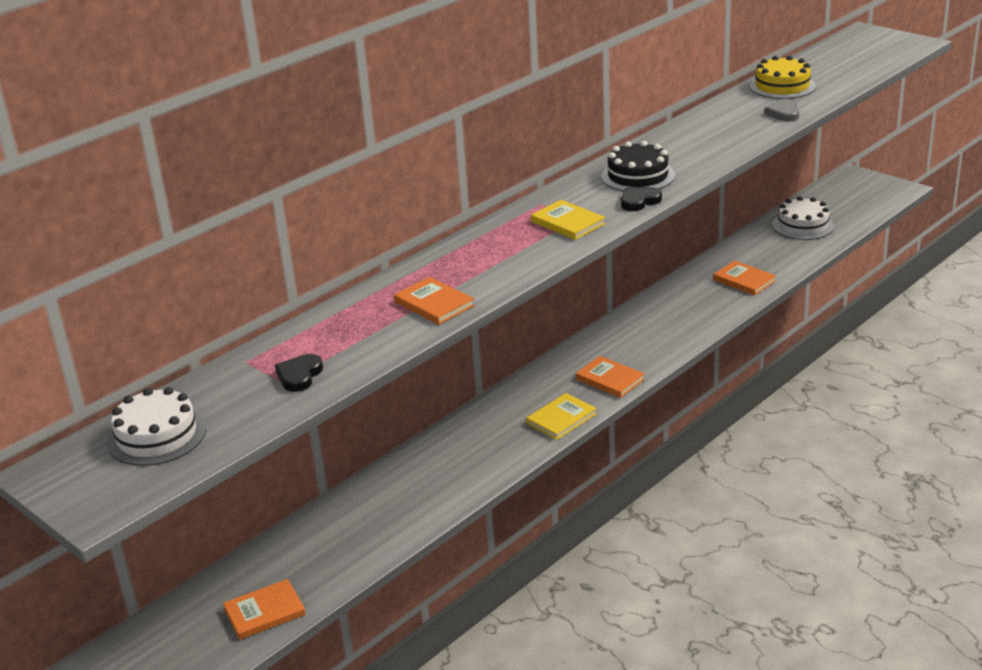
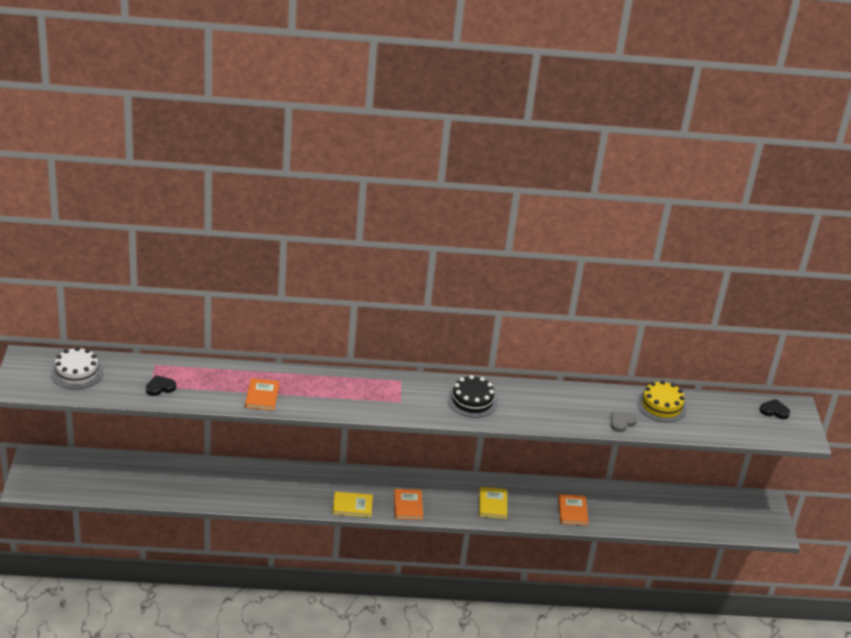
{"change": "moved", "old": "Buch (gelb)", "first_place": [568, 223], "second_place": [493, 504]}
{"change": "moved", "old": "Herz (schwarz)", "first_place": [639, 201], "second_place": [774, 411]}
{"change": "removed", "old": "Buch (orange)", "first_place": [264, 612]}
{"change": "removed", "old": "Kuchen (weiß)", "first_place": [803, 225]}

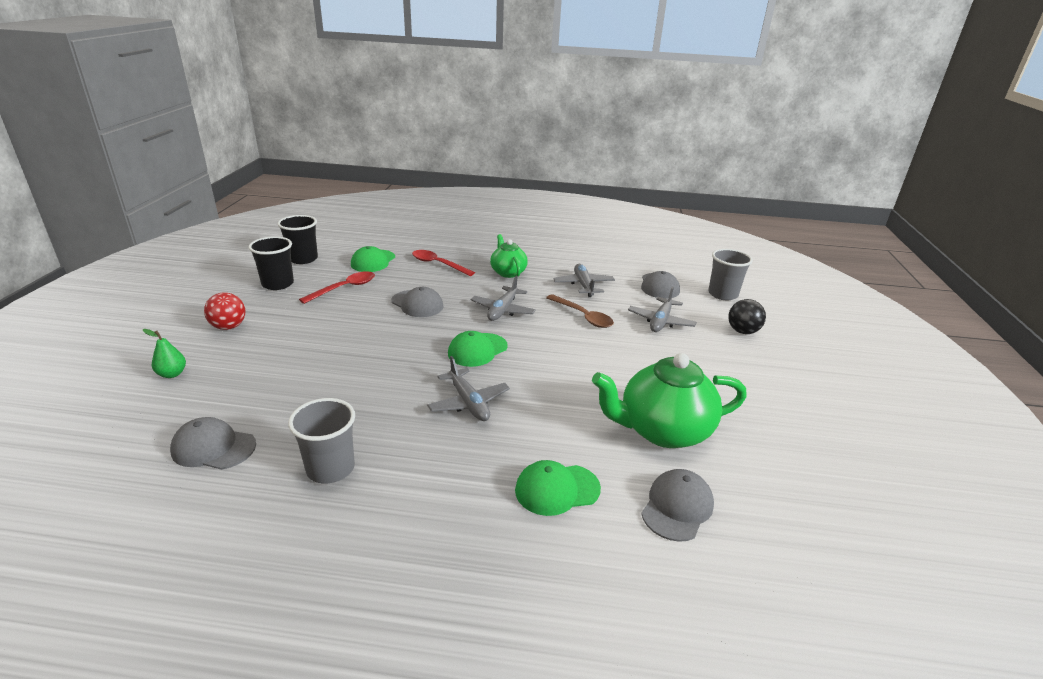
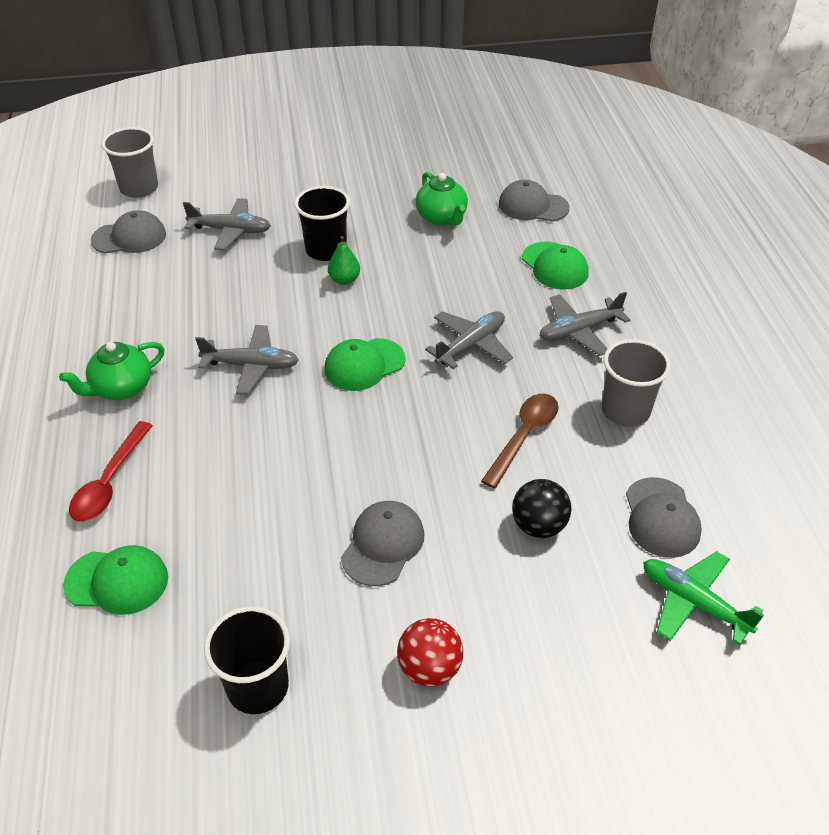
{"change": "moved", "old": "Becher (schwarz)", "first_place": [303, 259], "second_place": [326, 250]}
{"change": "turned", "old": "Kappe (grün)", "first_place": [477, 350], "second_place": [364, 365], "degrees": 120}
{"change": "moved", "old": "Birne (grün)", "first_place": [172, 374], "second_place": [344, 280]}
{"change": "moved", "old": "Kappe (grau)", "first_place": [417, 304], "second_place": [383, 545]}
{"change": "resized", "old": "Teekanne (grün)", "first_place": [663, 430], "second_place": [442, 217], "factor": 0.58}
{"change": "moved", "old": "Löffel (braun)", "first_place": [583, 316], "second_place": [524, 436]}
{"change": "moved", "old": "Ball (schwarz)", "first_place": [742, 331], "second_place": [538, 526]}
{"change": "moved", "old": "Flugzeug (grau)", "first_place": [583, 285], "second_place": [579, 331]}
{"change": "added", "new": "Flugzeug (grün)", "second_place": [693, 603]}
{"change": "removed", "old": "Löffel (rot)", "first_place": [345, 288]}

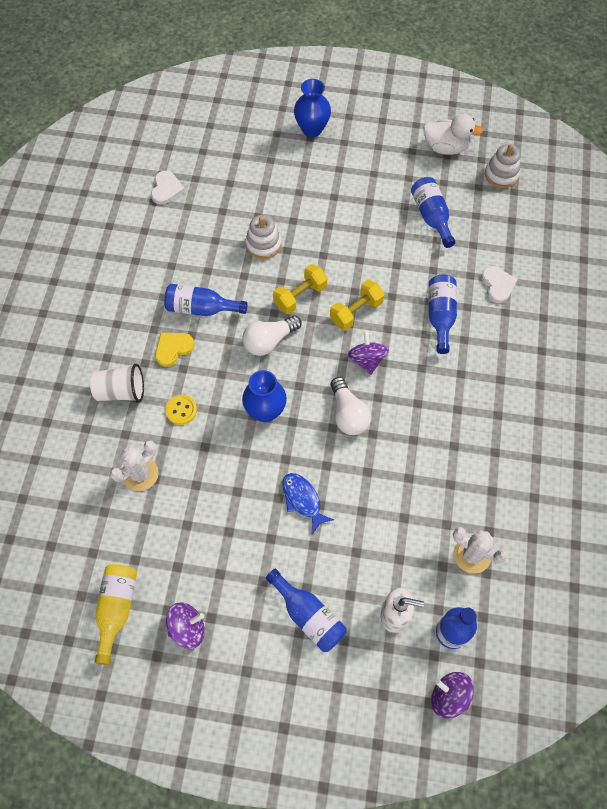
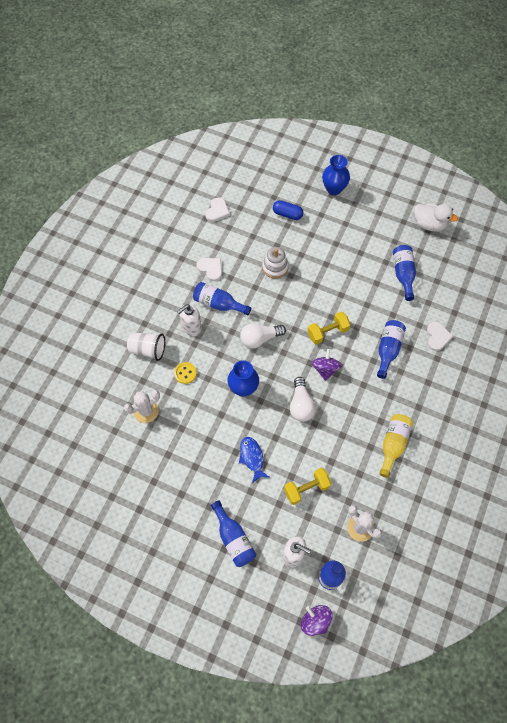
{"change": "replaced", "old": "Herz (gelb)", "new": "Seifenspender (weiß)", "first_place": [173, 348], "second_place": [191, 328]}
{"change": "added", "new": "Herz (weiß)", "second_place": [210, 269]}
{"change": "added", "new": "Kapsel (blau)", "second_place": [287, 214]}
{"change": "moved", "old": "Hantel (gelb)", "first_place": [300, 296], "second_place": [306, 489]}
{"change": "moved", "old": "Flasche (gelb)", "first_place": [117, 609], "second_place": [393, 445]}
{"change": "removed", "old": "Kreisel (lila)", "first_place": [187, 628]}
{"change": "removed", "old": "Stapelspielzeug (weiß)", "first_place": [501, 175]}

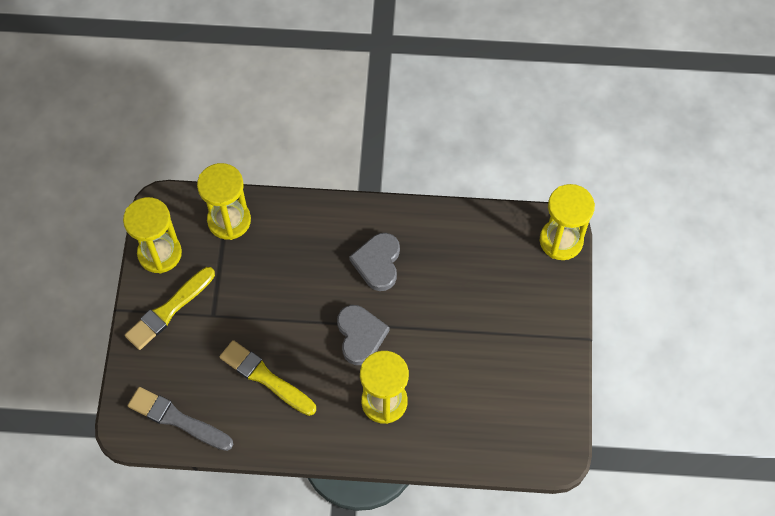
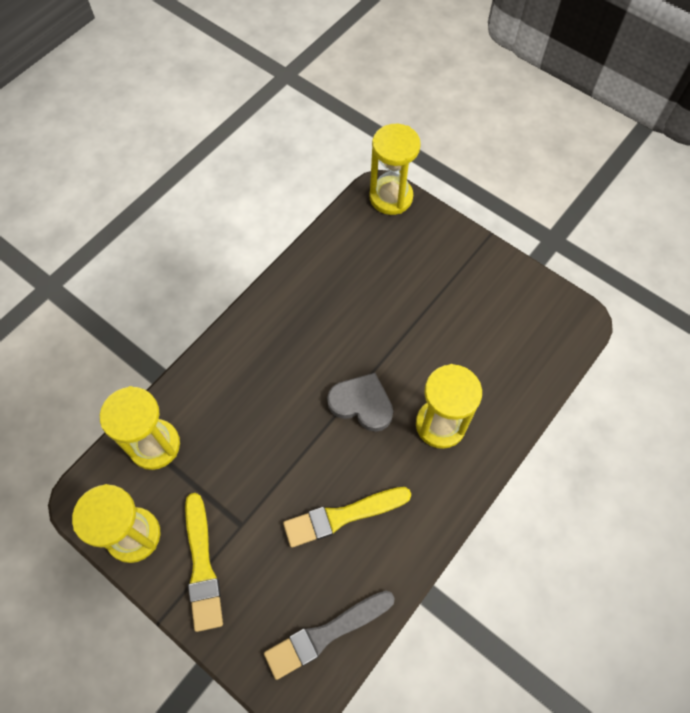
{"change": "removed", "old": "Herz (grau)", "first_place": [378, 263]}

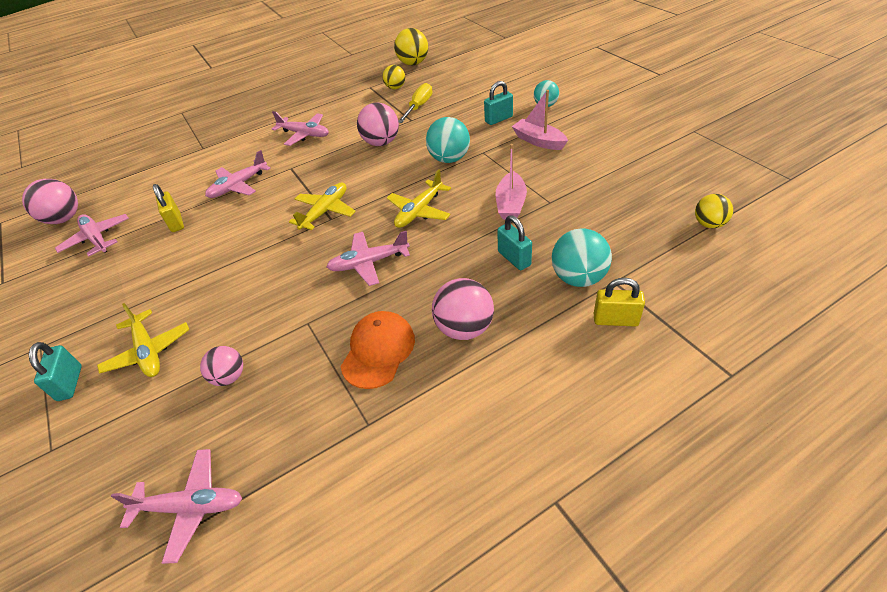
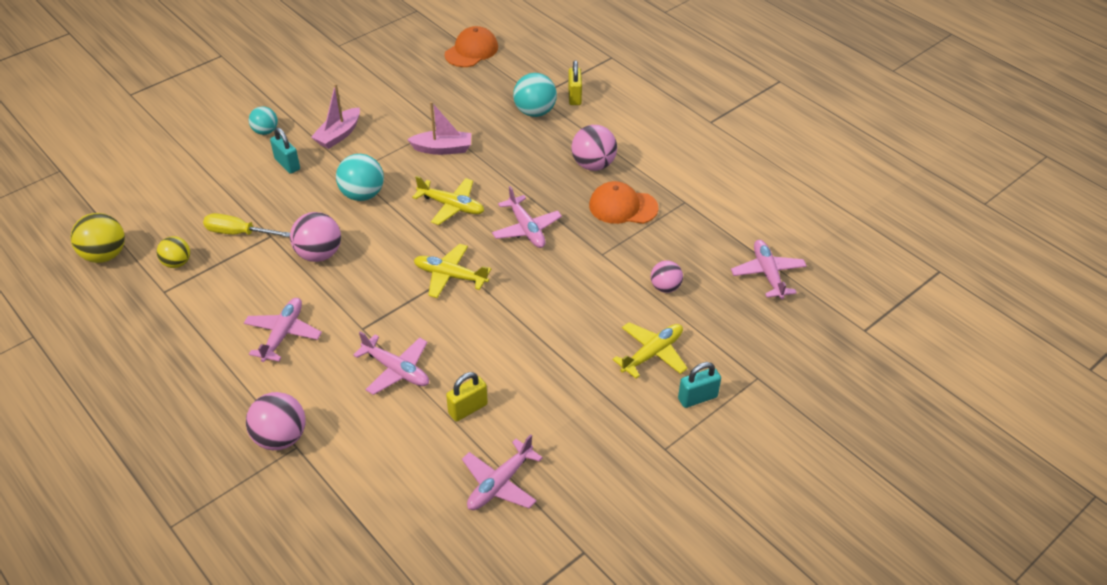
{"change": "moved", "old": "Ball (rosa)", "first_place": [64, 219], "second_place": [281, 438]}
{"change": "replaced", "old": "Ball (gelb)", "new": "Kappe (orange)", "first_place": [709, 224], "second_place": [471, 51]}
{"change": "removed", "old": "Vorhängeschloss (türkis)", "first_place": [514, 258]}

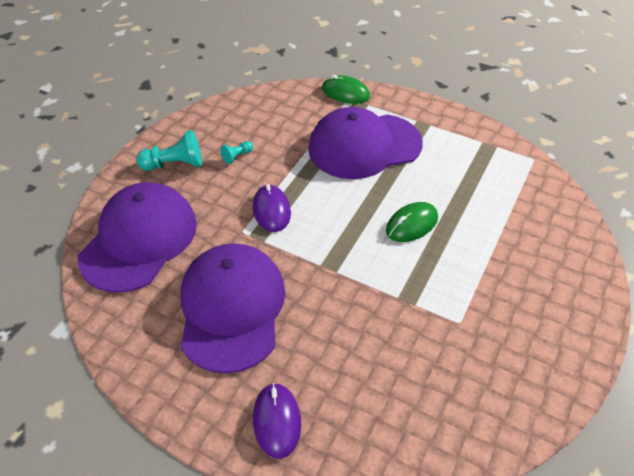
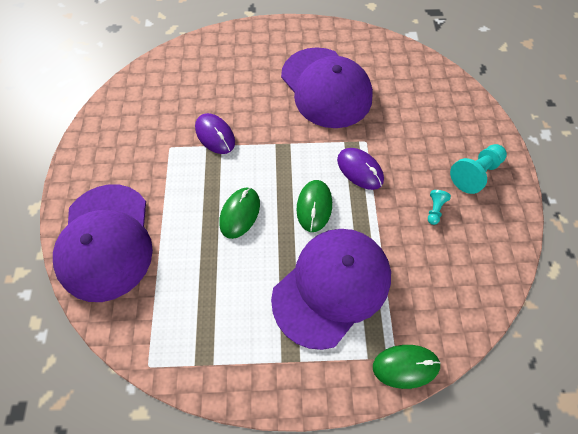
{"change": "moved", "old": "Kappe (lila)", "first_place": [139, 240], "second_place": [106, 241]}
{"change": "moved", "old": "Computermaus (lila)", "first_place": [277, 421], "second_place": [215, 135]}
{"change": "added", "new": "Computermaus (grün)", "second_place": [314, 206]}

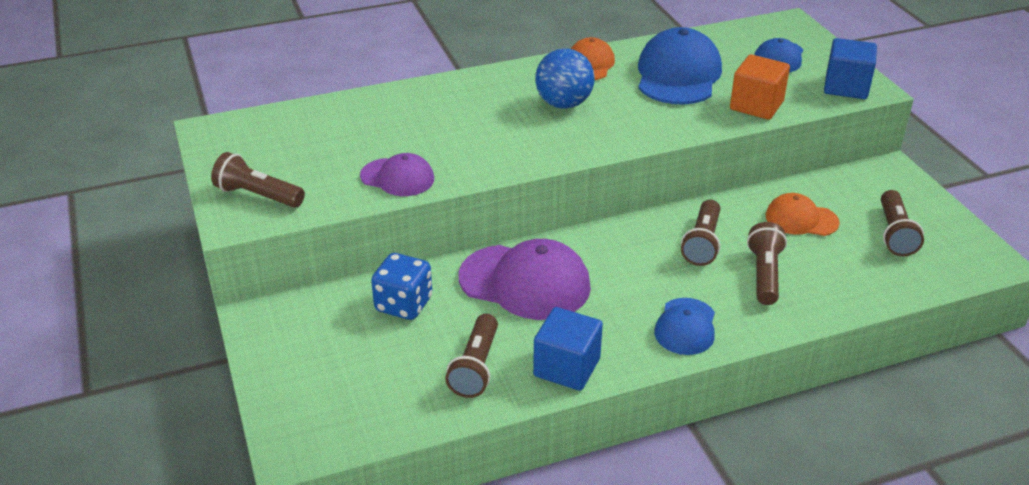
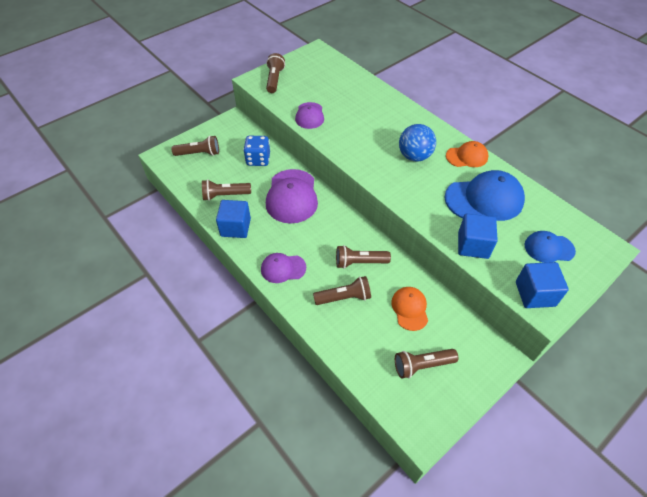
{"change": "added", "new": "Taschenlampe (braun)", "second_place": [199, 153]}
{"change": "recoloured", "old": "Kappe (blau)", "new": "Kappe (lila)", "first_place": [685, 327], "second_place": [283, 268]}
{"change": "recoloured", "old": "Kubus (orange)", "new": "Kubus (blau)", "first_place": [756, 105], "second_place": [473, 245]}

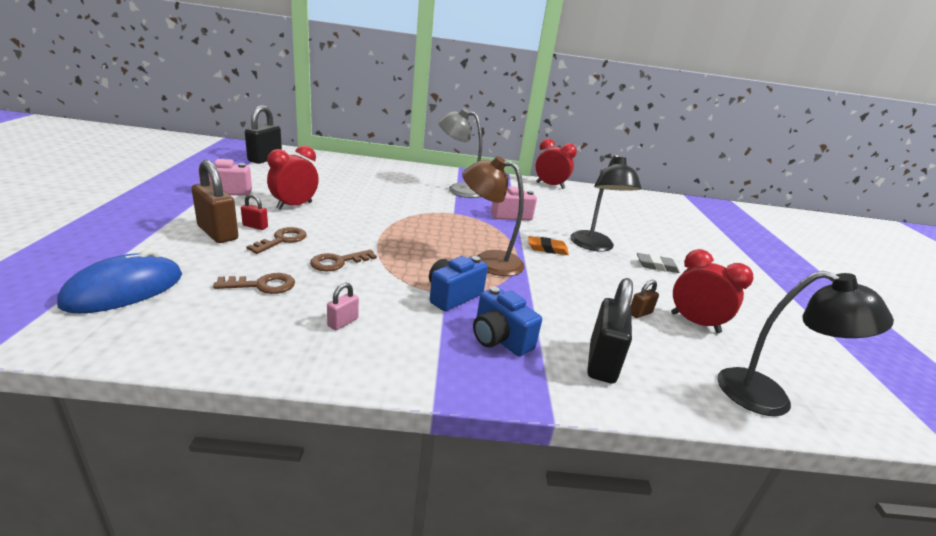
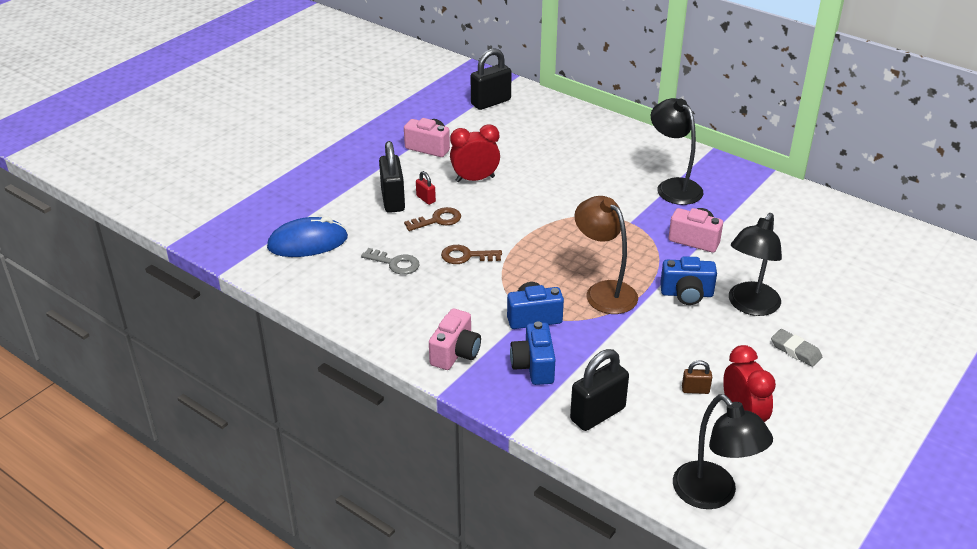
{"change": "recoloured", "old": "Schlüssel (braun)", "new": "Schlüssel (grau)", "first_place": [262, 285], "second_place": [395, 263]}
{"change": "recoloured", "old": "Vorhängeschloss (braun)", "new": "Vorhängeschloss (schwarz)", "first_place": [217, 233], "second_place": [393, 200]}
{"change": "added", "new": "Kamera (rosa)", "second_place": [455, 353]}
{"change": "recoloured", "old": "Lampe (grau)", "new": "Lampe (schwarz)", "first_place": [459, 189], "second_place": [673, 187]}
{"change": "replaced", "old": "Radiergummi (orange)", "new": "Kamera (blau)", "first_place": [547, 248], "second_place": [686, 294]}
{"change": "removed", "old": "Vorhängeschloss (rosa)", "first_place": [343, 322]}
{"change": "removed", "old": "Wecker (rot)", "first_place": [550, 185]}

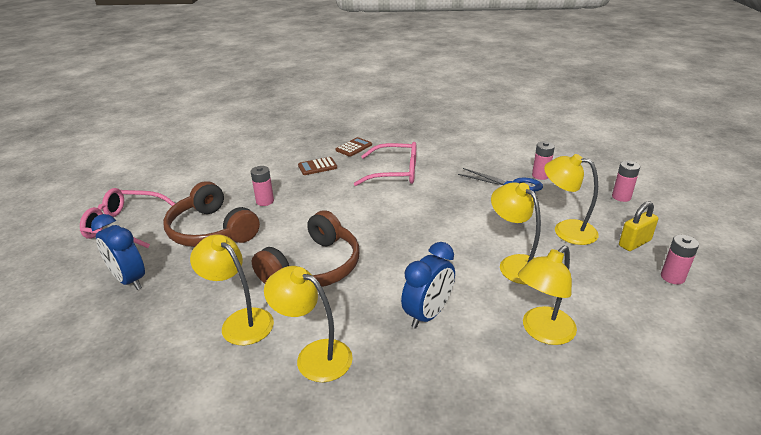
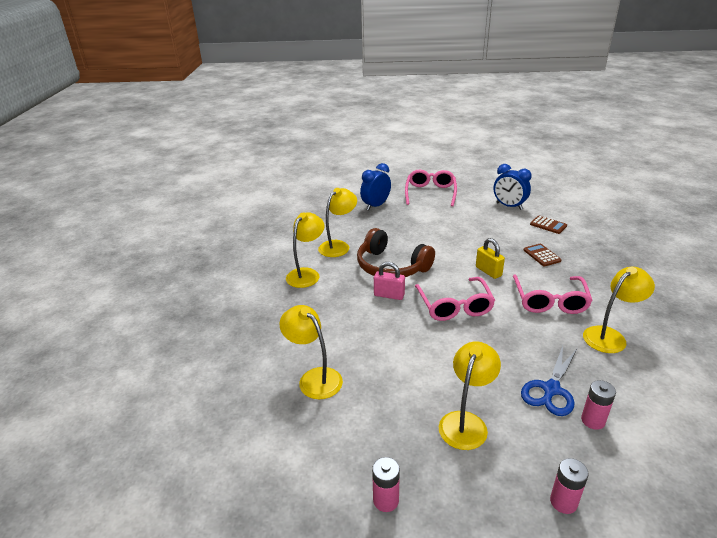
{"change": "added", "new": "Vorhängeschloss (rosa)", "second_place": [389, 295]}
{"change": "added", "new": "Brille (rosa)", "second_place": [454, 306]}
{"change": "moved", "old": "Vorhängeschloss (gelb)", "first_place": [634, 243], "second_place": [488, 271]}
{"change": "moved", "old": "Wecker (blau)", "first_place": [428, 314], "second_place": [509, 206]}
{"change": "moved", "old": "Taschenrechner (braun)", "first_place": [354, 147], "second_place": [548, 225]}
{"change": "moved", "old": "Lampe (gelb)", "first_place": [515, 264], "second_place": [610, 336]}
{"change": "removed", "old": "Kopfhörer (braun)", "first_place": [211, 230]}
{"change": "removed", "old": "Batterie (rosa)", "first_place": [265, 201]}

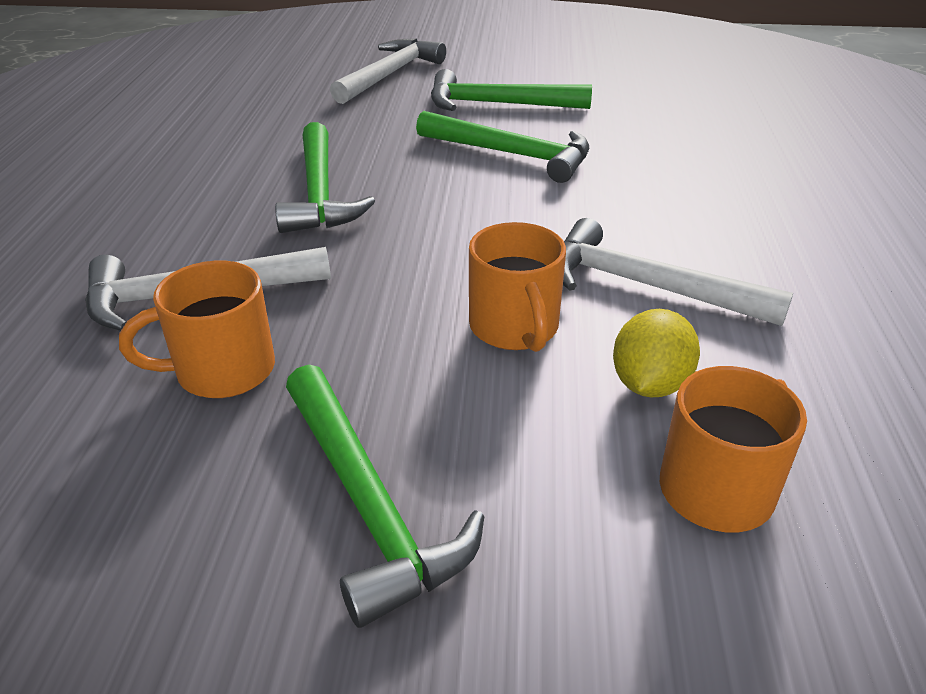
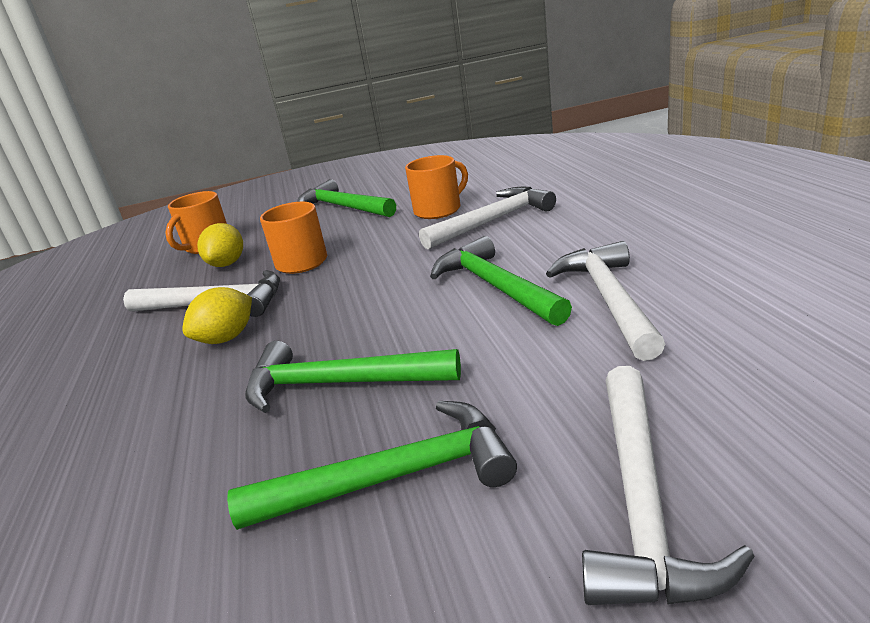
{"change": "added", "new": "Zitrone (gelb)", "second_place": [227, 338]}
{"change": "added", "new": "Hammer (weiß)", "second_place": [609, 299]}

